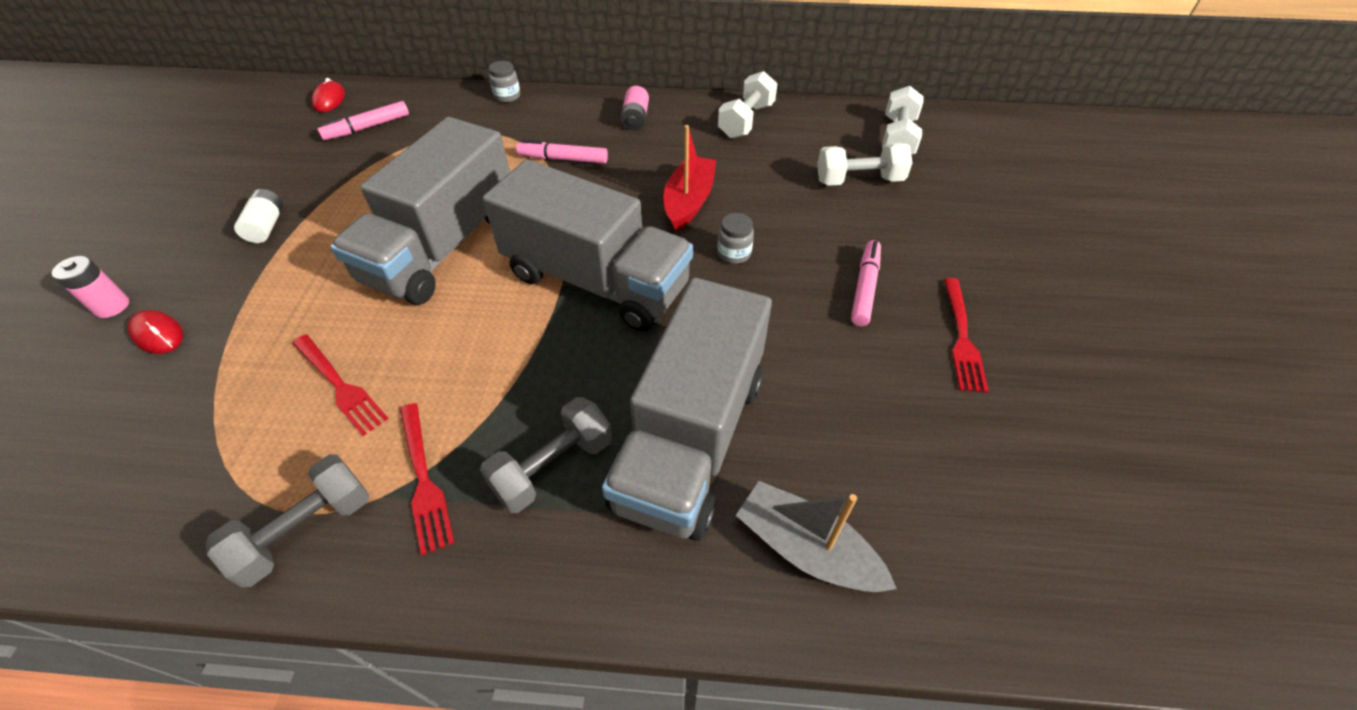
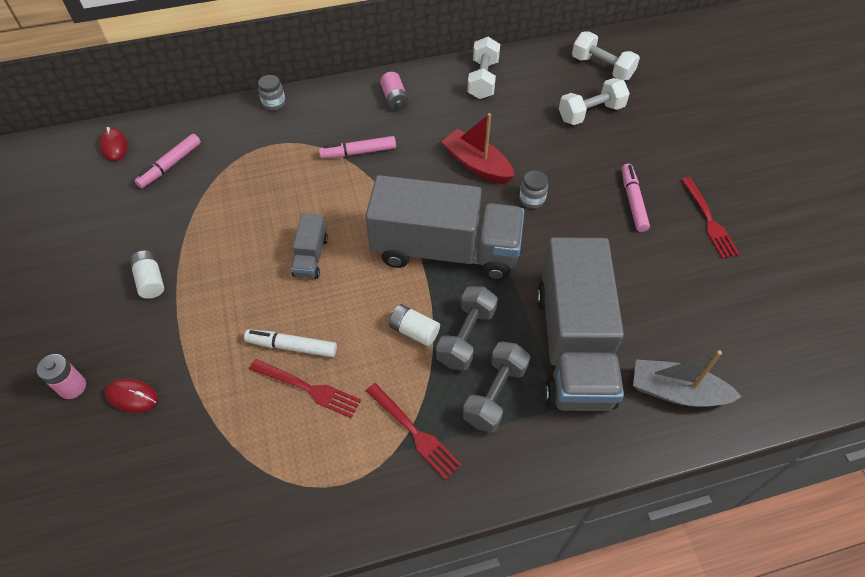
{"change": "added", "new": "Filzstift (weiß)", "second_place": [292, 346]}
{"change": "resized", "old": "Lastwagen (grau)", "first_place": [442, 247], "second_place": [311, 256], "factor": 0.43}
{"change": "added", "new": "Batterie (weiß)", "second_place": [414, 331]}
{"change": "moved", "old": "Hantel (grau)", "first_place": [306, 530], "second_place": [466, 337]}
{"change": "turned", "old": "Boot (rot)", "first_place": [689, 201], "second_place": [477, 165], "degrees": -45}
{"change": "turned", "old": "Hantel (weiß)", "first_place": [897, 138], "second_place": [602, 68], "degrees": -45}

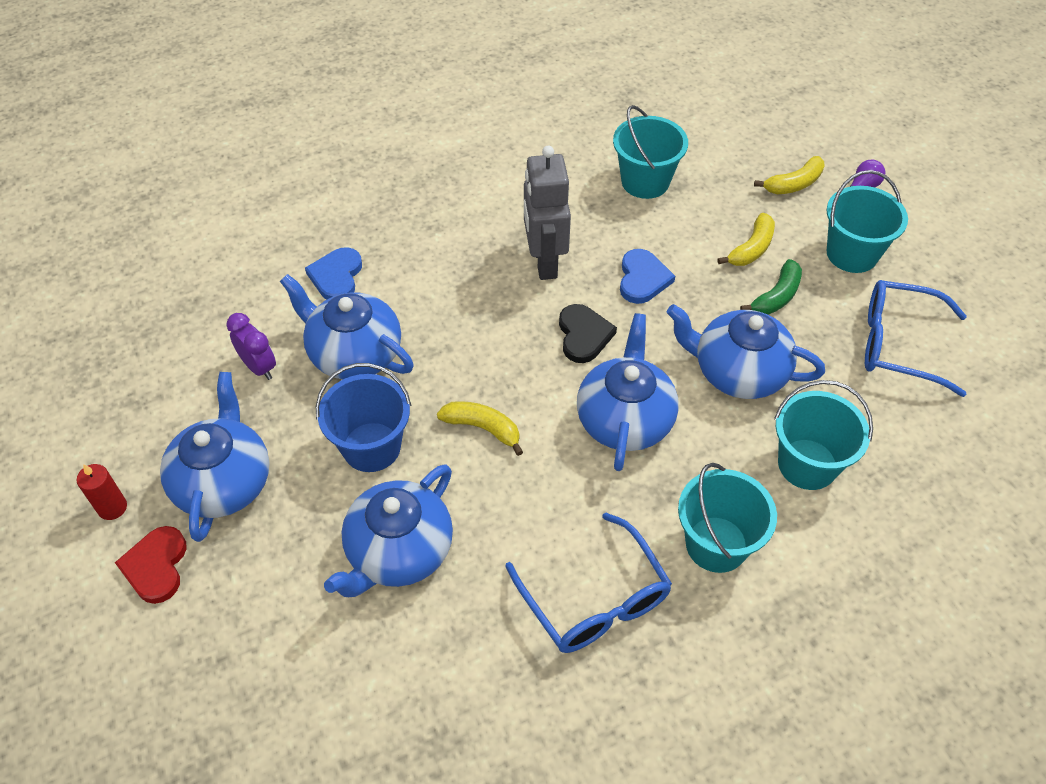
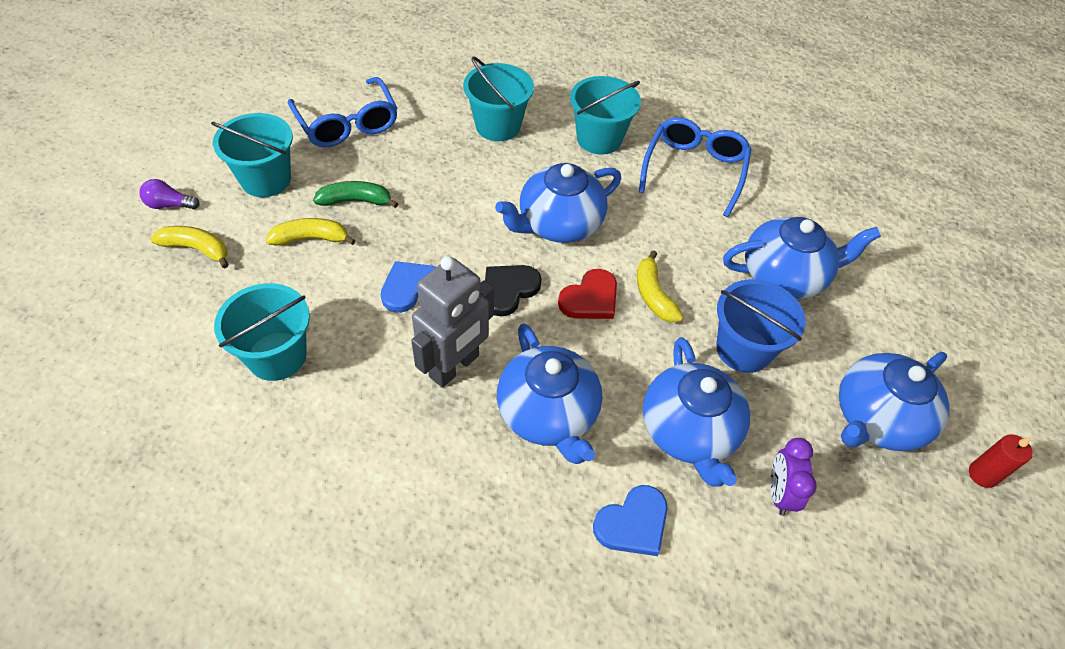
{"change": "moved", "old": "Teekanne (blau)", "first_place": [738, 372], "second_place": [548, 414]}
{"change": "moved", "old": "Herz (rot)", "first_place": [156, 566], "second_place": [590, 298]}

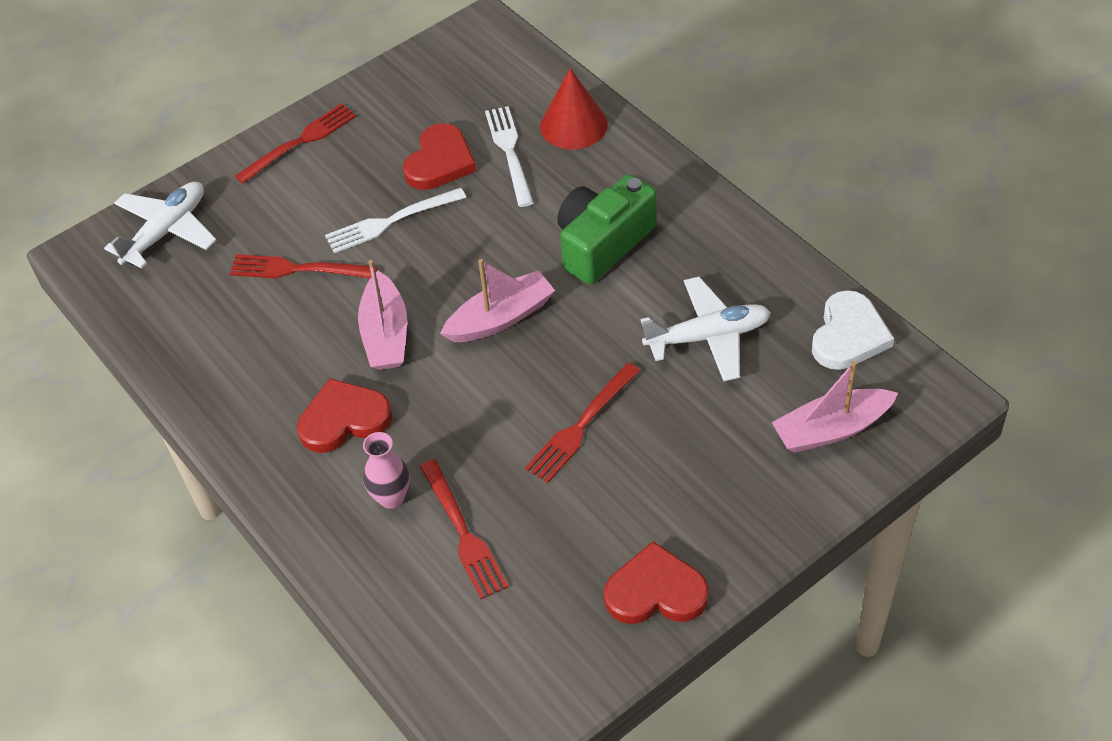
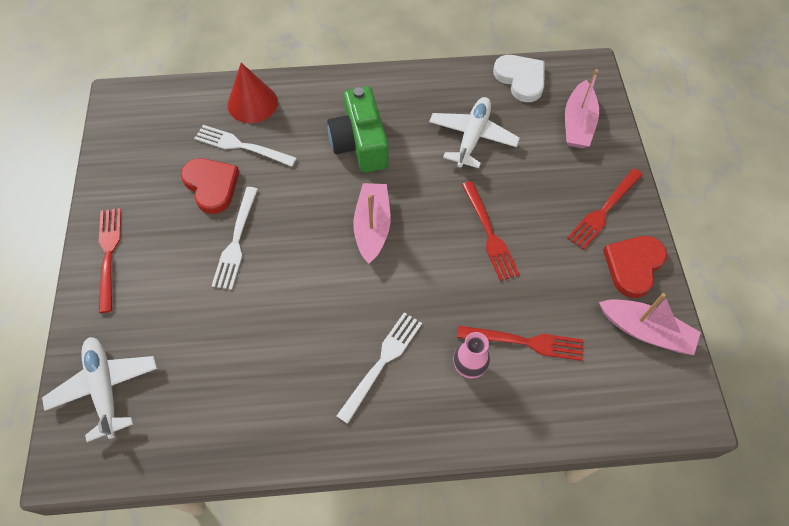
{"change": "replaced", "old": "Herz (rot)", "new": "Gabel (weiß)", "first_place": [344, 419], "second_place": [382, 362]}
{"change": "moved", "old": "Gabel (rot)", "first_place": [297, 269], "second_place": [604, 211]}
{"change": "moved", "old": "Boot (rosa)", "first_place": [385, 334], "second_place": [645, 331]}

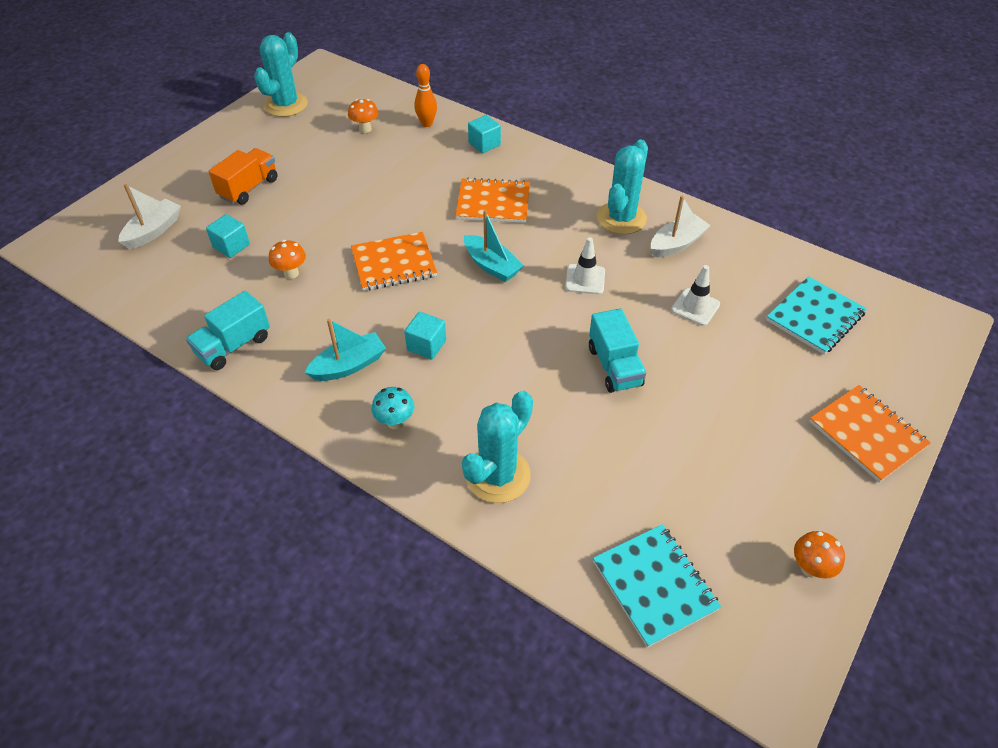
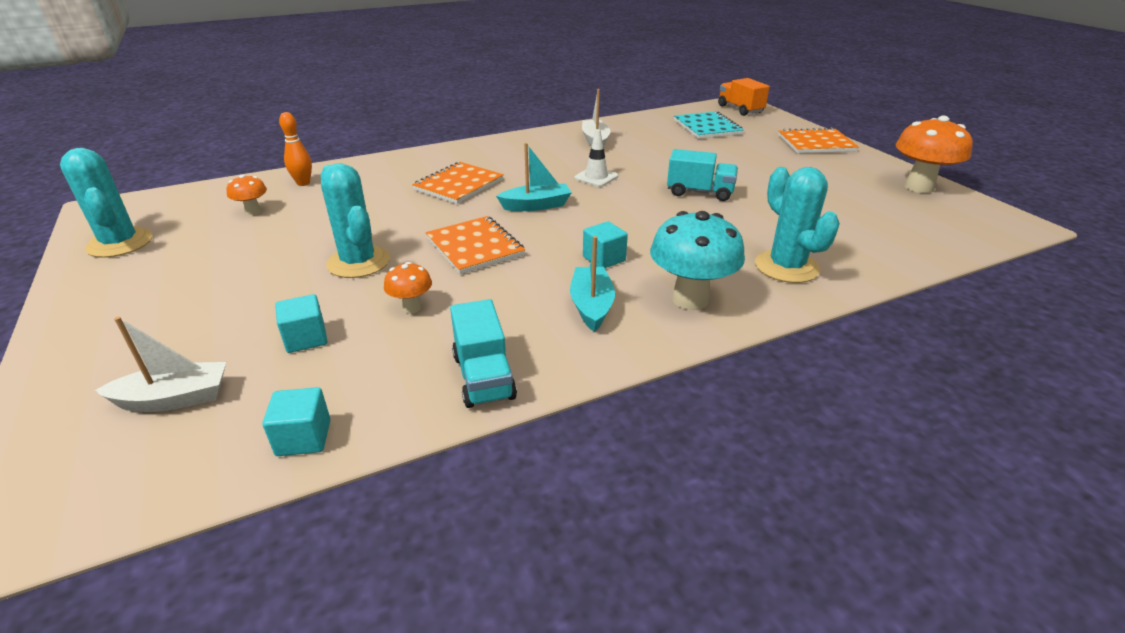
{"change": "turned", "old": "Boot (weiß)", "first_place": [154, 231], "second_place": [174, 399], "degrees": 105}
{"change": "moved", "old": "Kubus (türkis)", "first_place": [484, 144], "second_place": [303, 438]}
{"change": "moved", "old": "Kaktus (türkis)", "first_place": [621, 218], "second_place": [358, 262]}
{"change": "turned", "old": "Notizbuch (orange)", "first_place": [394, 263], "second_place": [475, 247], "degrees": -45}
{"change": "resized", "old": "Pilz (türkis)", "first_place": [395, 422], "second_place": [690, 299], "factor": 1.95}
{"change": "moved", "old": "Lastwagen (orange)", "first_place": [249, 188], "second_place": [740, 109]}
{"change": "resized", "old": "Pilz (orange)", "first_place": [810, 568], "second_place": [919, 187], "factor": 1.95}
{"change": "removed", "old": "Notizbuch (türkis)", "first_place": [654, 585]}
{"change": "removed", "old": "Leitkegel (weiß)", "first_place": [695, 307]}

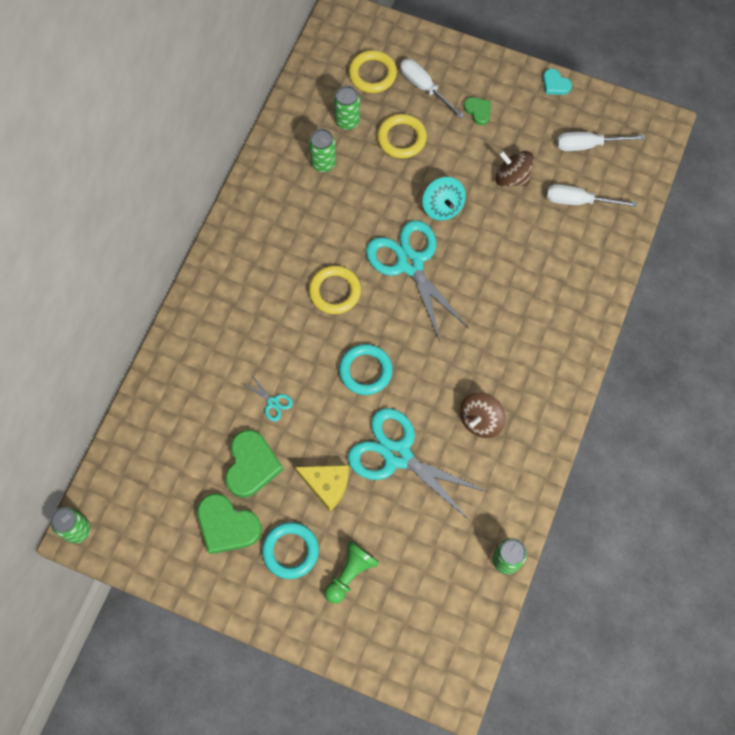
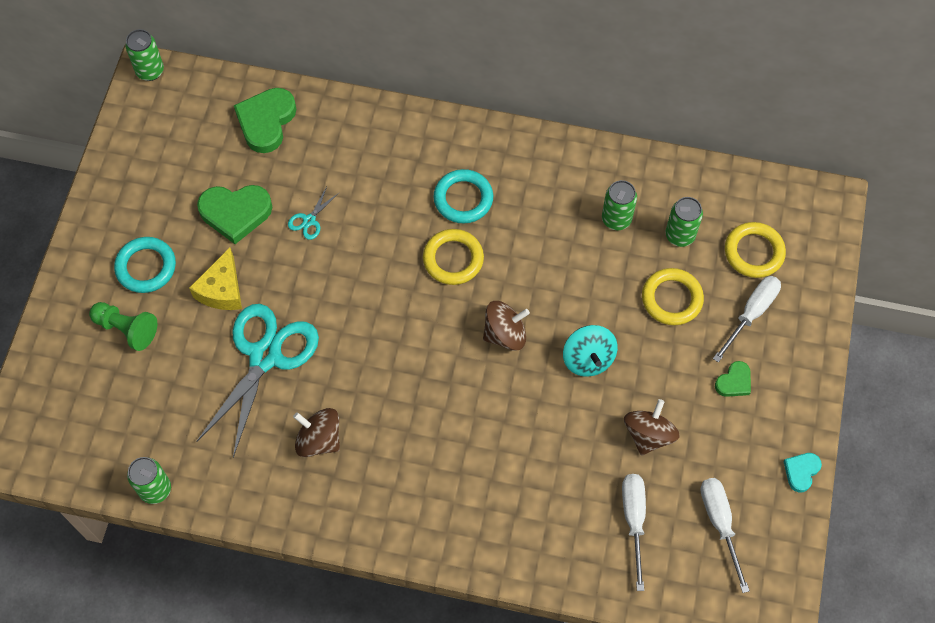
{"change": "moved", "old": "Herz (grün)", "first_place": [227, 525], "second_place": [266, 121]}
{"change": "moved", "old": "Ring (türkis)", "first_place": [365, 371], "second_place": [463, 199]}
{"change": "replaced", "old": "Schere (türkis)", "new": "Kreisel (braun)", "first_place": [410, 263], "second_place": [505, 334]}
{"change": "turned", "old": "Kreisel (türkis)", "first_place": [442, 207], "second_place": [588, 359], "degrees": -75}

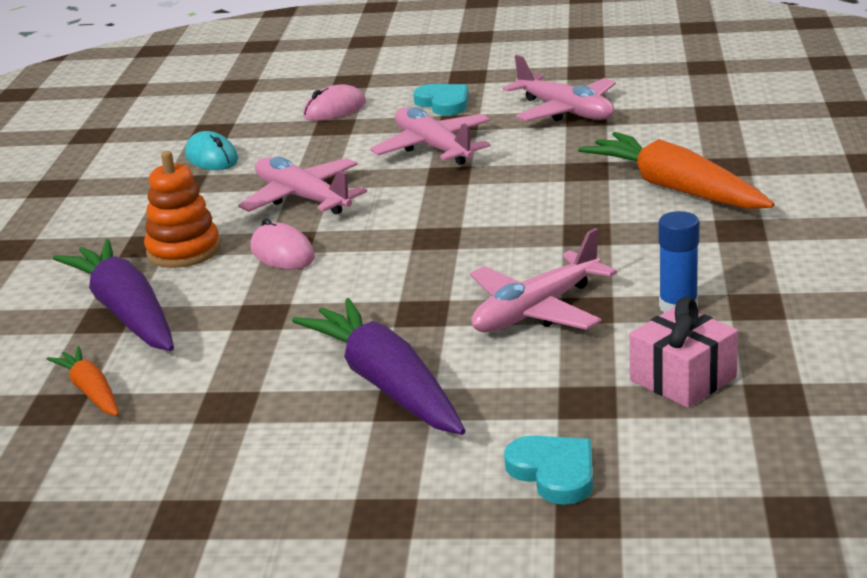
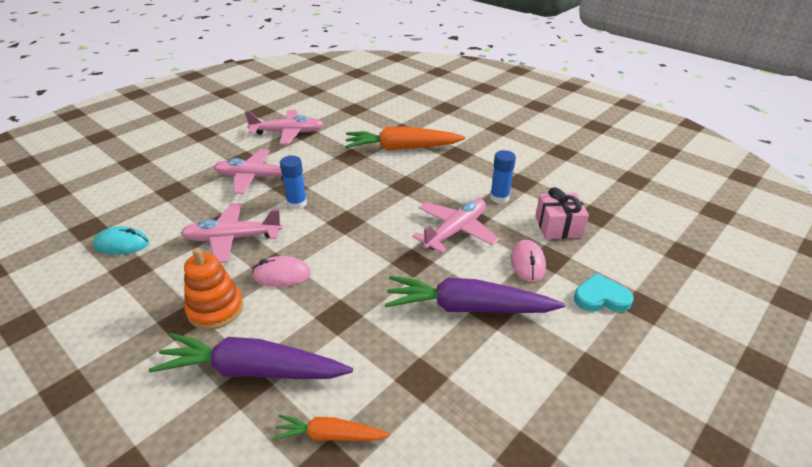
{"change": "added", "new": "Klebestift (blau)", "second_place": [297, 203]}
{"change": "turned", "old": "Flugzeug (rosa)", "first_place": [536, 311], "second_place": [455, 231], "degrees": -135}
{"change": "moved", "old": "Computermaus (rosa)", "first_place": [334, 110], "second_place": [527, 263]}
{"change": "removed", "old": "Herz (türkis)", "first_place": [443, 103]}

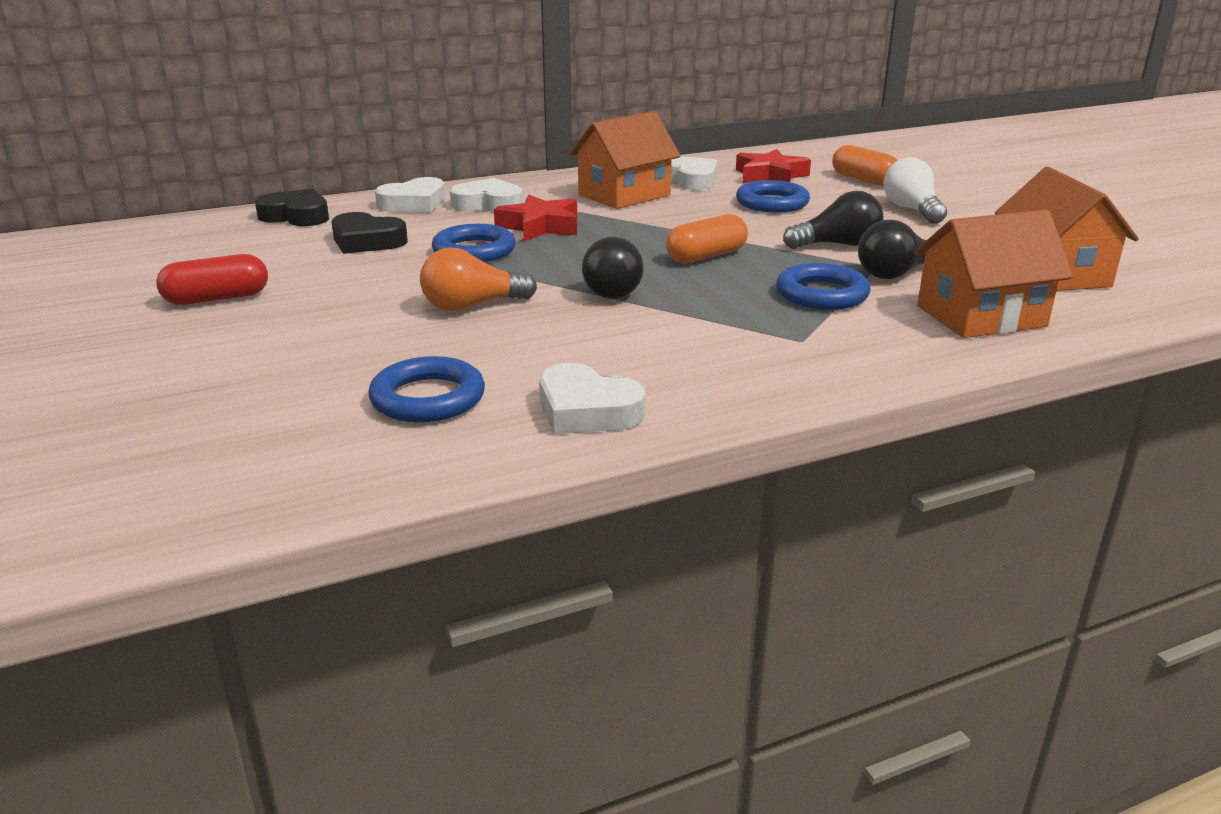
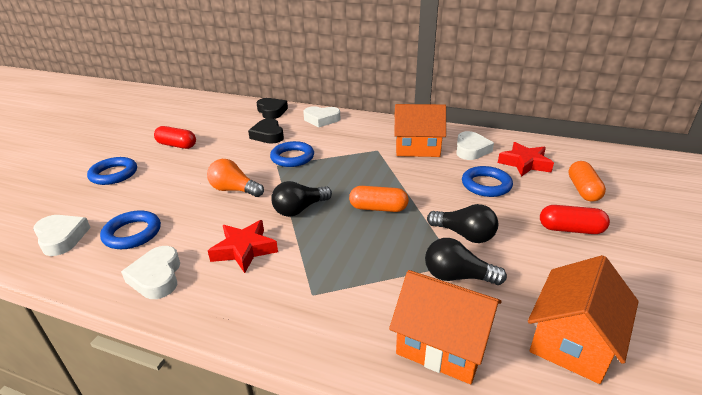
{"change": "moved", "old": "Herz (weiß)", "first_place": [488, 204], "second_place": [62, 238]}
{"change": "moved", "old": "Ring (blau)", "first_place": [822, 294], "second_place": [114, 174]}
{"change": "moved", "old": "Stern (rot)", "first_place": [540, 226], "second_place": [244, 250]}
{"change": "replaced", "old": "Glühbirne (weiß)", "new": "Kapsel (rot)", "first_place": [912, 210], "second_place": [570, 229]}

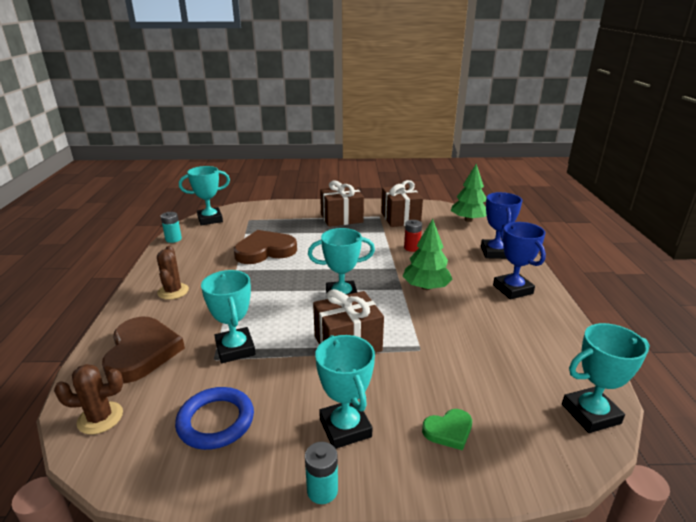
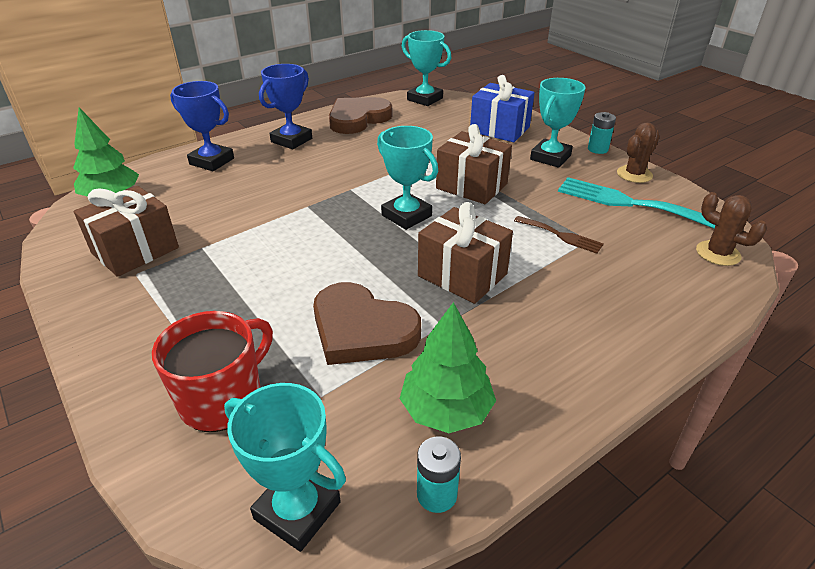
{"change": "added", "new": "Tasse (rot)", "second_place": [223, 398]}
{"change": "turned", "old": "Pokal (blau)", "first_place": [495, 252], "second_place": [212, 161], "degrees": 60}
{"change": "moved", "old": "Herz (braun)", "first_place": [142, 352], "second_place": [358, 119]}
{"change": "moved", "old": "Baum (grün)", "first_place": [426, 287], "second_place": [446, 410]}
{"change": "moved", "old": "Geschenk (braun)", "first_place": [341, 218], "second_place": [462, 275]}
{"change": "replaced", "old": "Herz (grün)", "new": "Geschenk (blau)", "first_place": [448, 431], "second_place": [499, 129]}
{"change": "replaced", "old": "Pokal (türkis)", "new": "Gabel (braun)", "first_place": [235, 349], "second_place": [561, 235]}
{"change": "replaced", "old": "Ring (blau)", "new": "Gabel (türkis)", "first_place": [216, 421], "second_place": [627, 202]}
{"change": "moved", "old": "Kaktus (braun)", "first_place": [173, 291], "second_place": [634, 174]}
{"change": "removed", "old": "Batterie (rot)", "first_place": [412, 248]}

